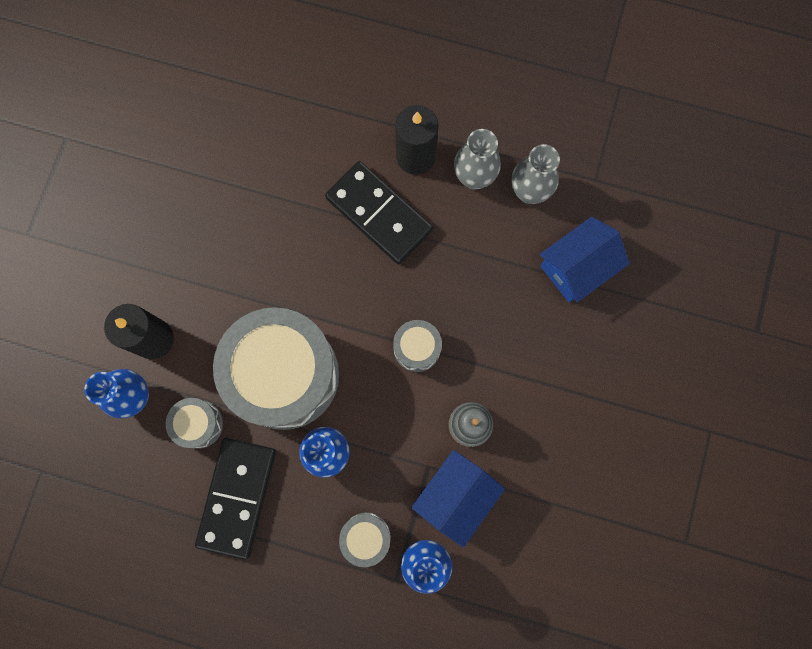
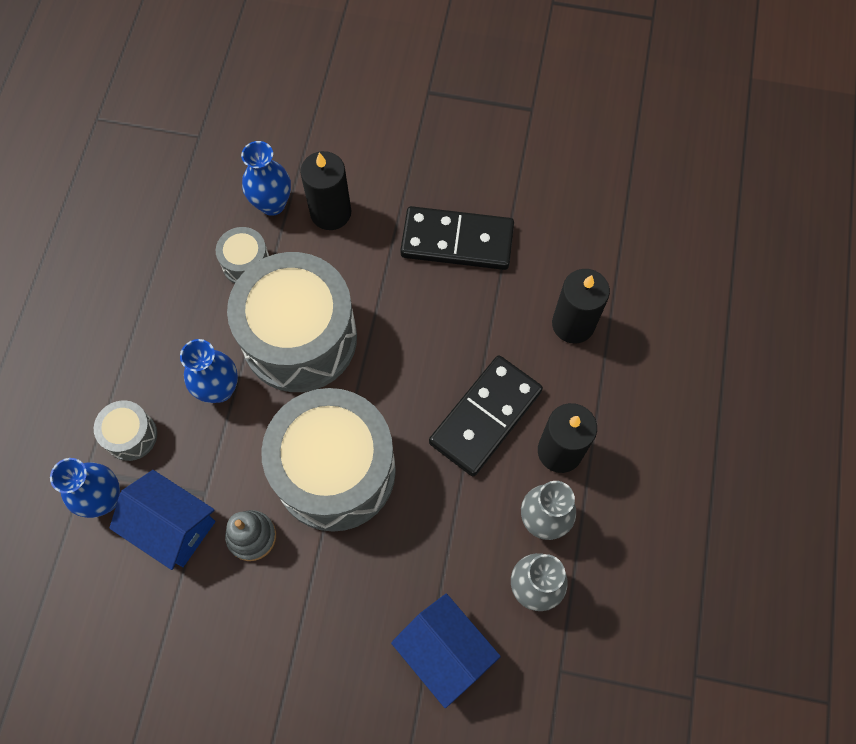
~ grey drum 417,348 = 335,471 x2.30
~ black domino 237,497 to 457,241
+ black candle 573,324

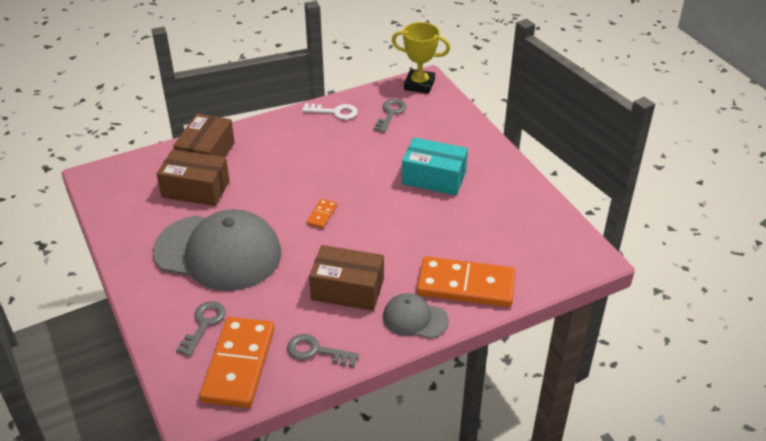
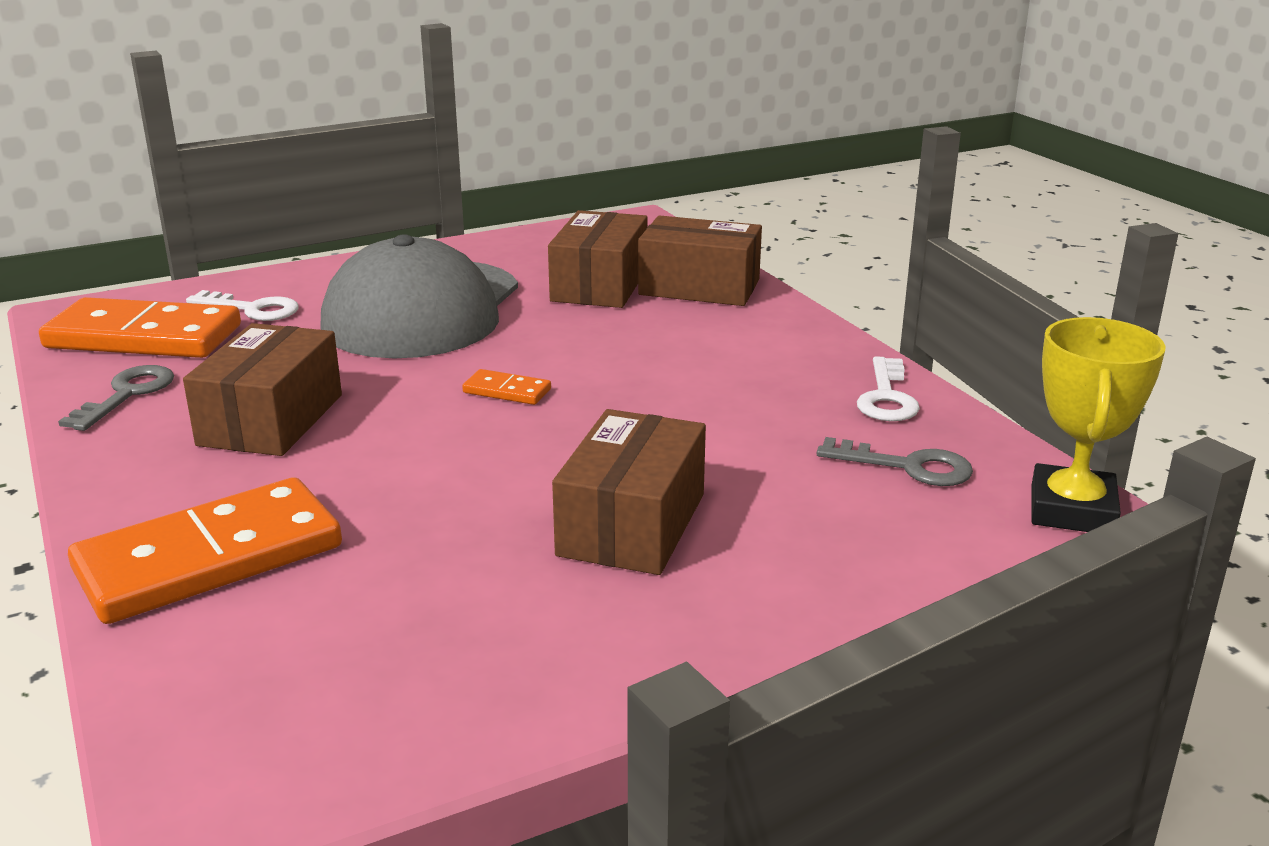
~ turquoise box 434,178 to brown box 632,524
~ orange domino 466,285 = 210,559 45 degrees clockwise
- grey cap 415,318
~ grey key 204,324 to white key 252,309

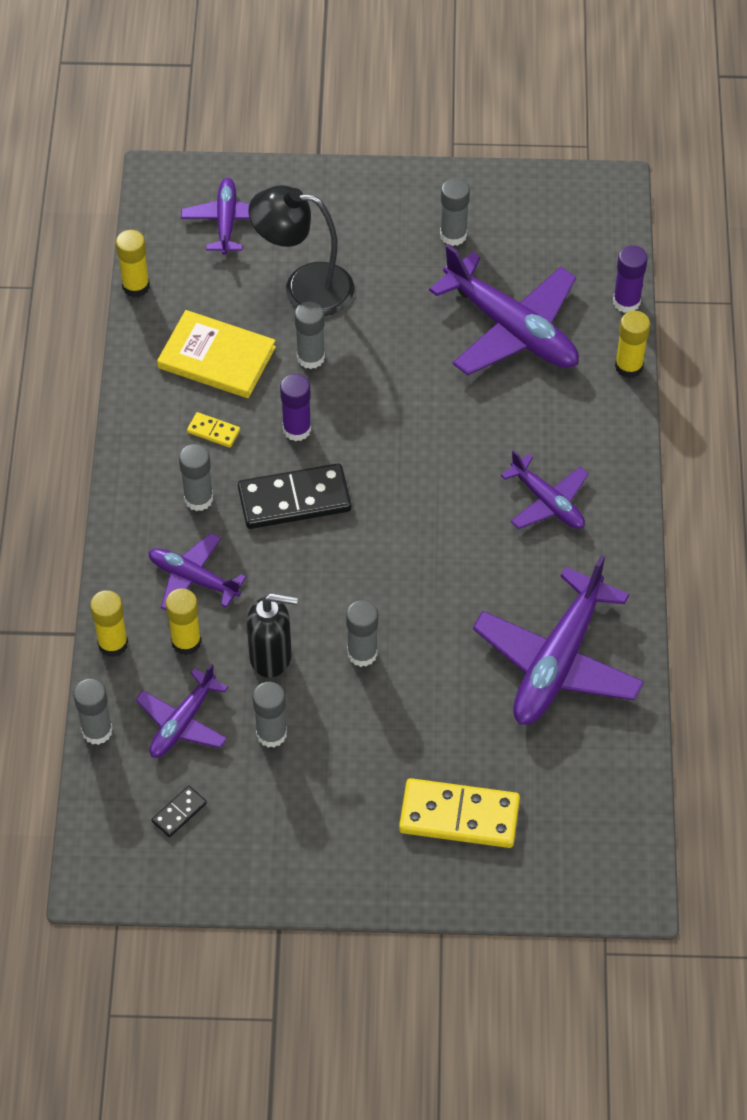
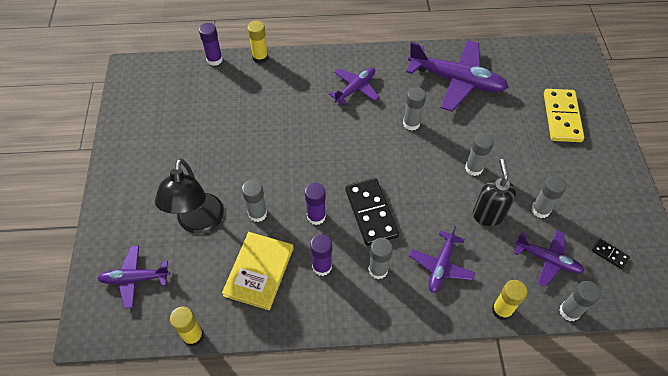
~ grey glue stick 453,235 to 411,123
- purple plane 512,329
~ yellow domino 213,431 to purple glue stick 322,266
- yellow glue stick 186,642

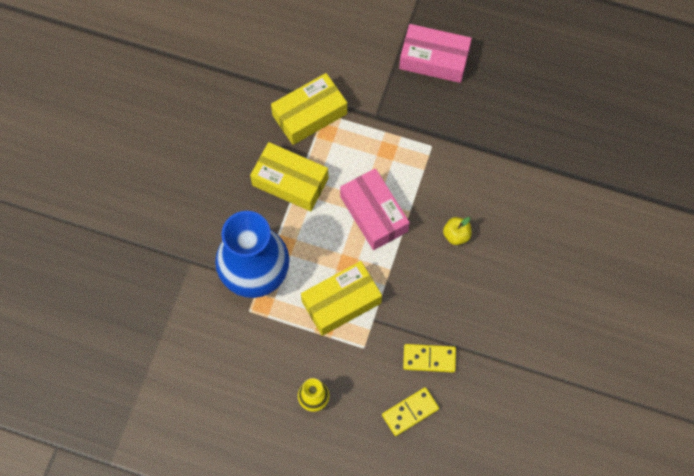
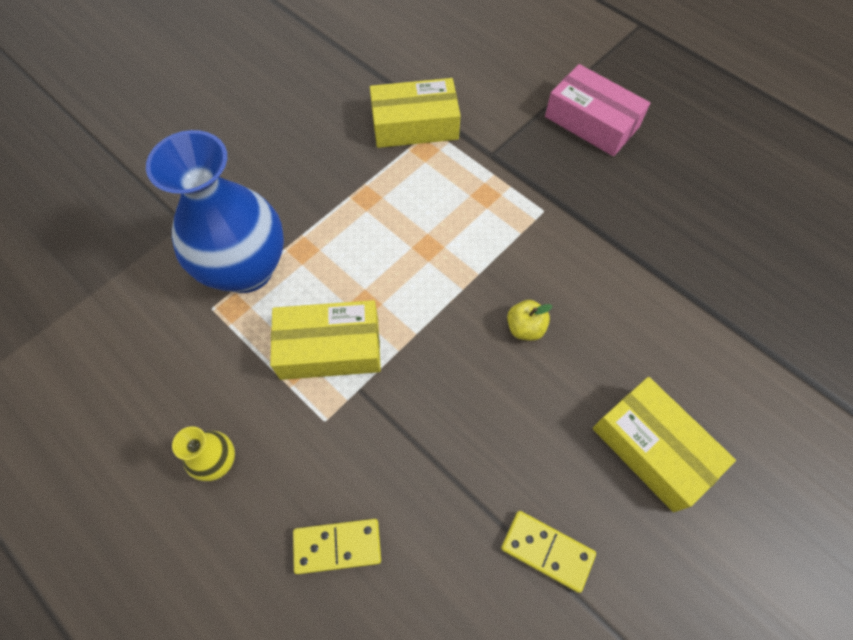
~ yellow box 290,182 to 652,448
- pink box 374,214
~ yellow domino 429,358 to 547,550

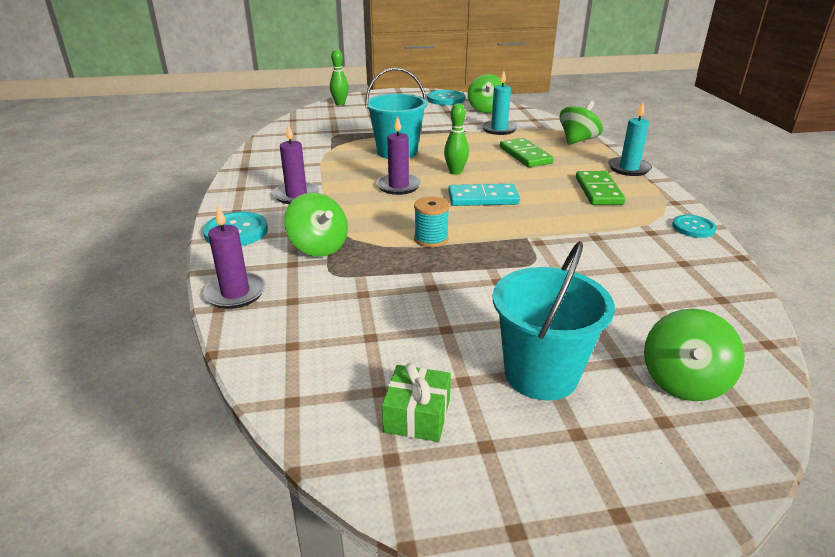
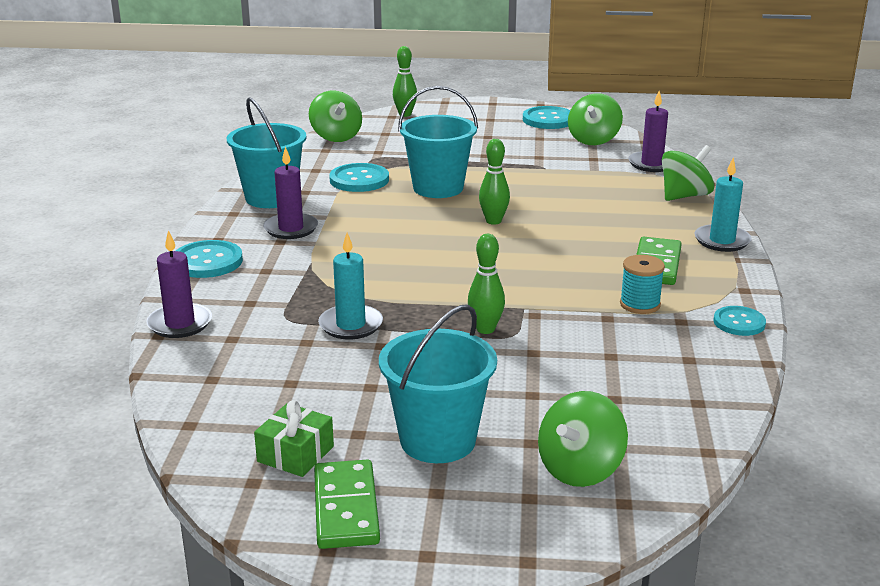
~ turquoise candle 499,129 to 351,325
~ purple candle 398,186 to 652,164
~ green domino 525,155 to 346,508
- turquoise domino 483,198
~ green spinning top 318,247 to 336,137
~ turquoise spool 431,239 to 640,304
+ turquoise bucket 271,198
+ turquoise button 359,180
+ green bowling pin 485,329

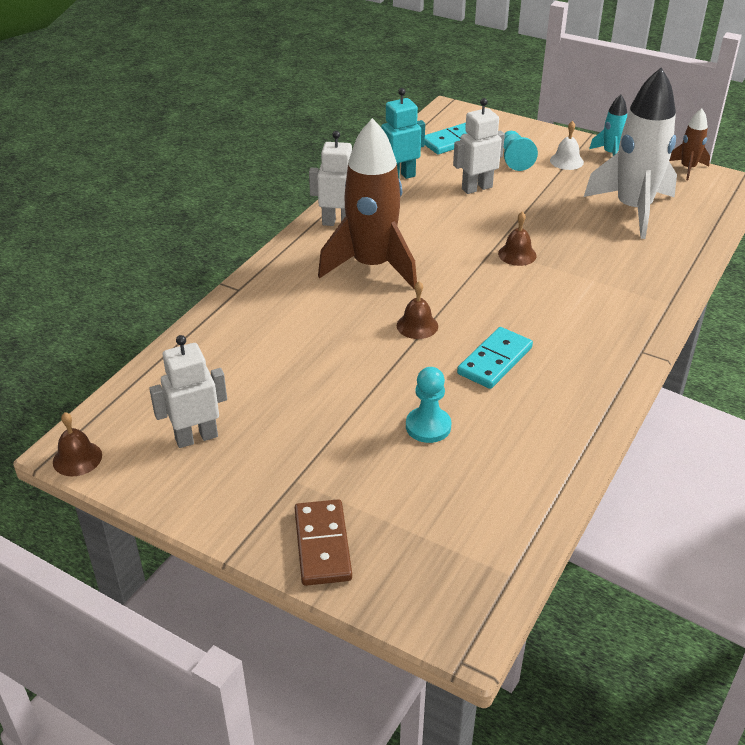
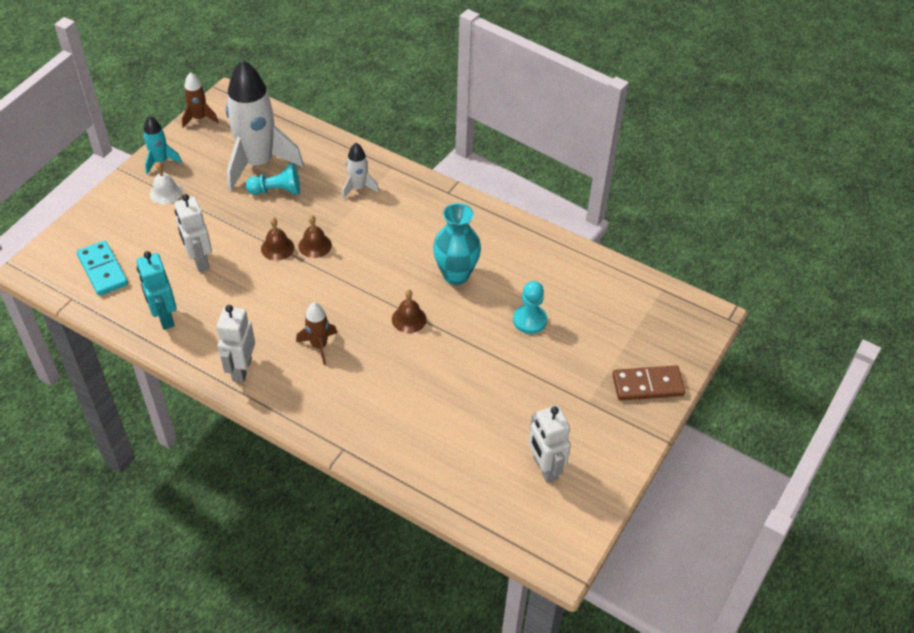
~ brown rocket 372,266 = 319,346 x0.46
~ turquoise pawn 514,159 to 277,190
~ turquoise domino 494,361 to turquoise vase 456,275
~ brown bell 77,458 to 277,248
+ white rocket 358,188

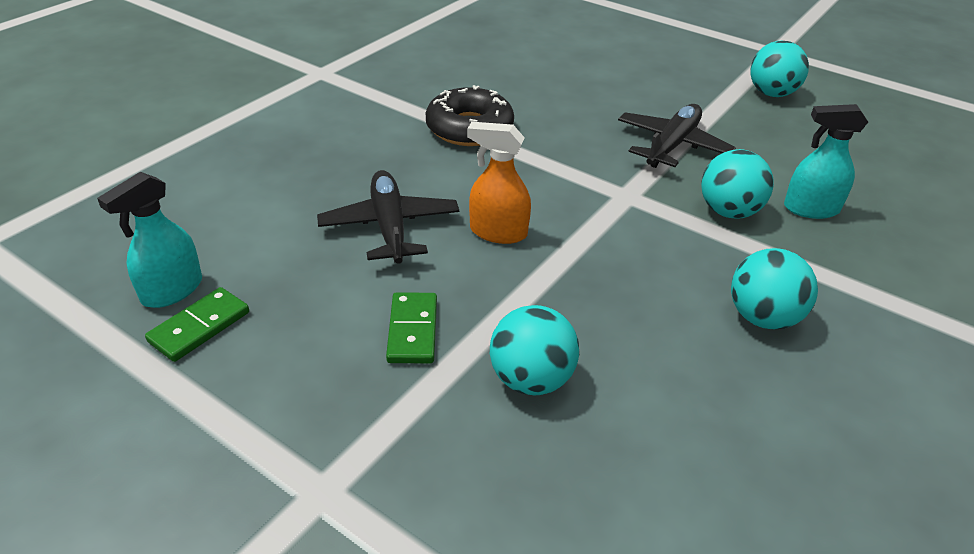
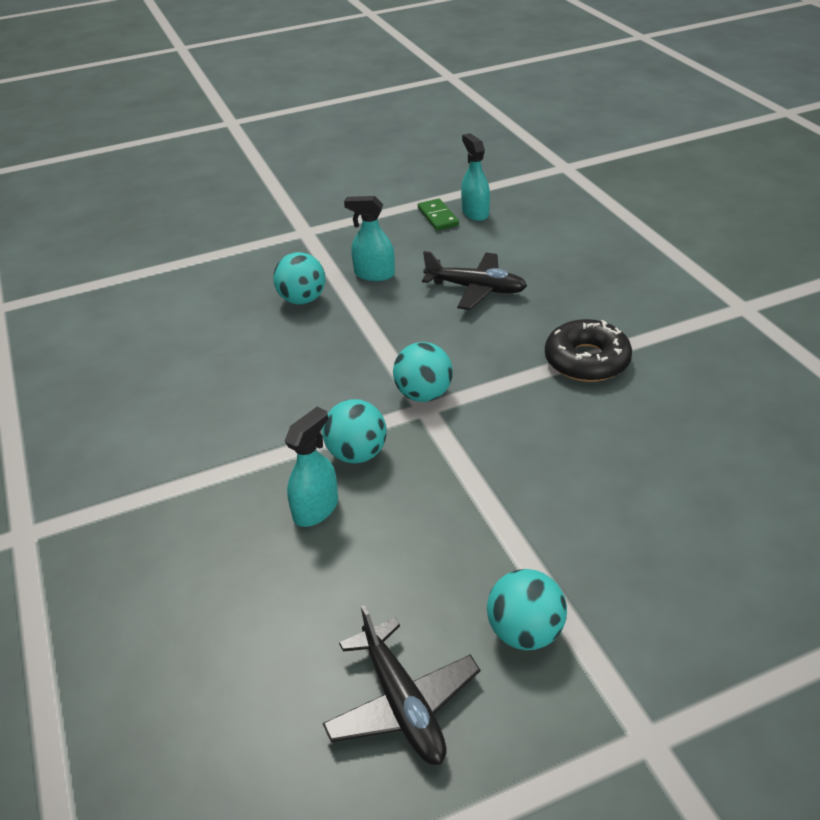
~ black plane 672,145 to 403,704
- orange spray bottle 498,232
~ turquoise ball 762,317 to 423,394
~ green domino 413,330 to turquoise spray bottle 374,274

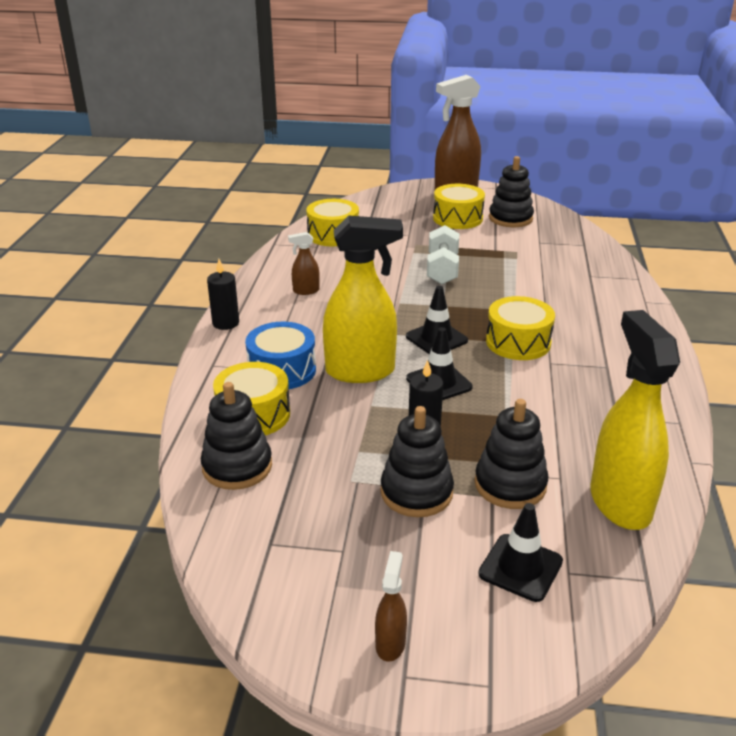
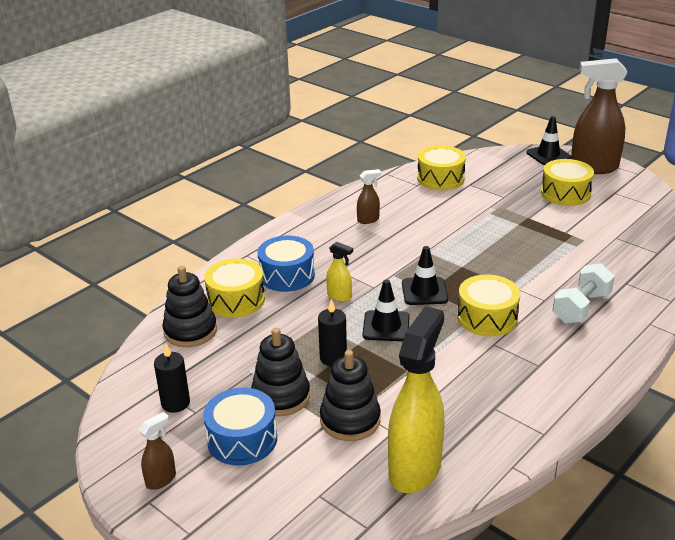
- black stacking toy 510,218
~ yellow spray bottle 361,371 = 339,296 x0.45
~ white dumbbell 442,269 to 581,308
~ brown spray bottle 305,291 = 368,220 135 degrees clockwise
~ black candle 226,323 to 175,403
~ black traffic cone 520,567 to 548,155
+ blue drum 242,439

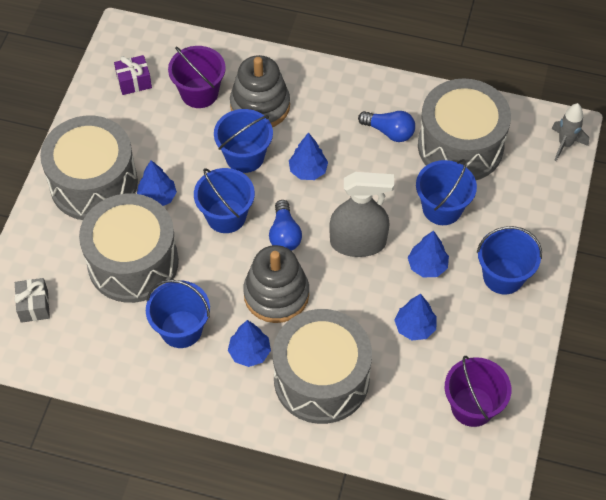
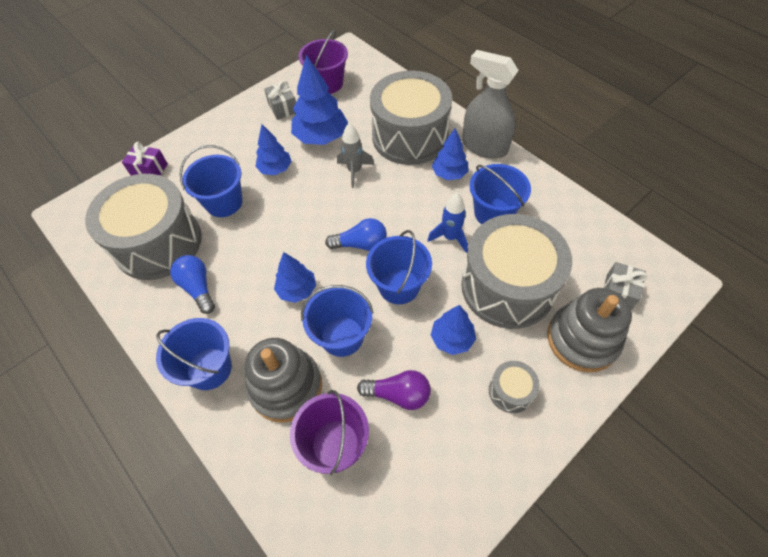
~ purple gift 134,82 to 149,170
~ grey rocket 565,144 to 354,171
~ grey drum 94,183 = 510,391 x0.42
~ grey spray bottle 358,242 to 484,146
~ blue light bulb 284,235 = 361,244 60 degrees clockwise
~ blue bucket 503,276 to 209,368
~ grey stacking toy 276,294 to 582,339
~ blue tree 414,327 = 321,137 x1.64
+ grey gift 283,108
+ blue rocket 450,237
+ purple light bulb 398,394

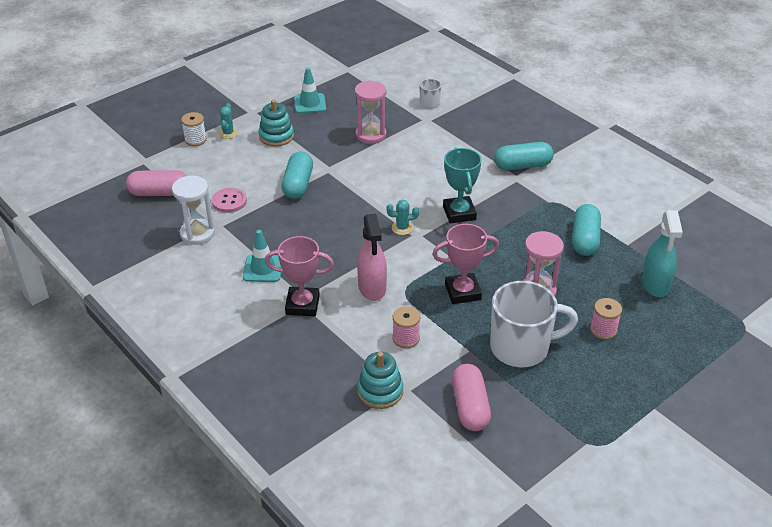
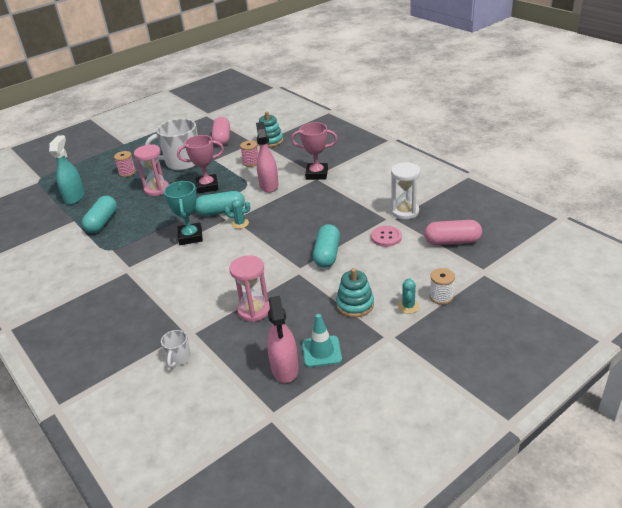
~ turquoise capsule 522,166 to 221,212
- turquoise traffic cone 263,269
+ pink spray bottle 285,369

